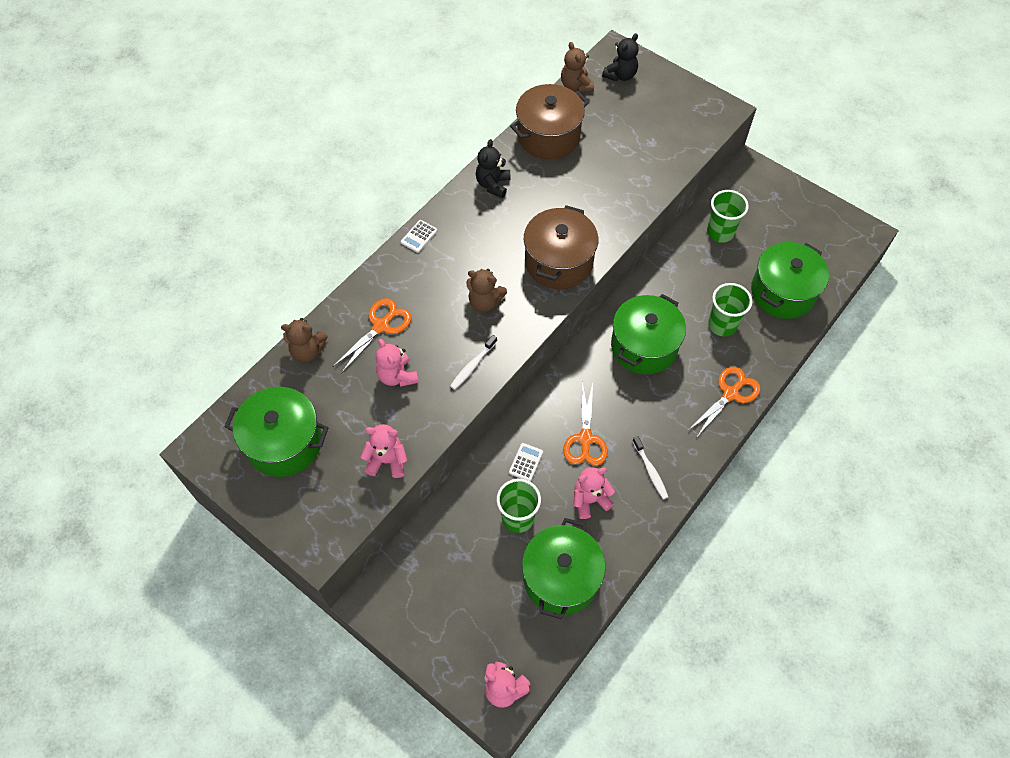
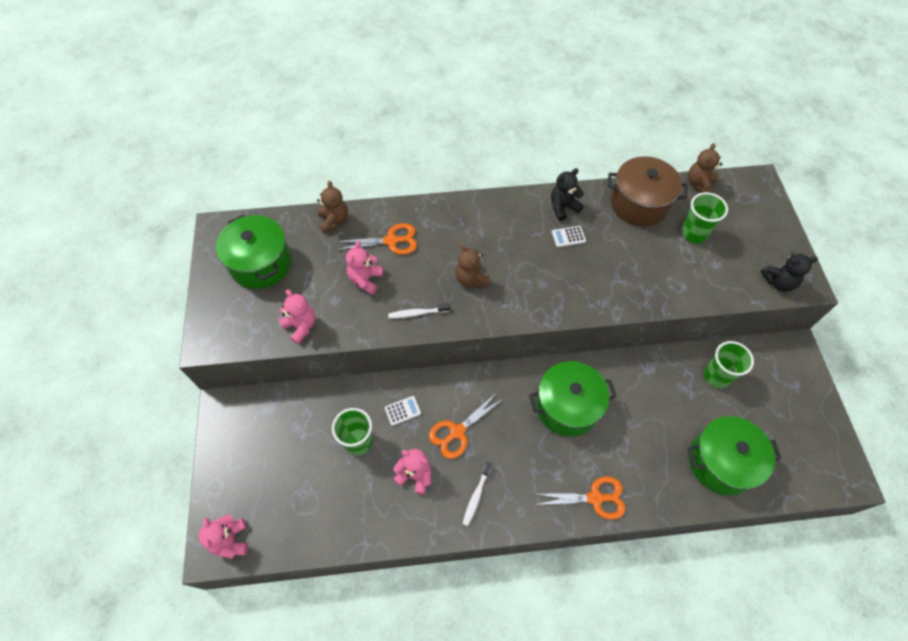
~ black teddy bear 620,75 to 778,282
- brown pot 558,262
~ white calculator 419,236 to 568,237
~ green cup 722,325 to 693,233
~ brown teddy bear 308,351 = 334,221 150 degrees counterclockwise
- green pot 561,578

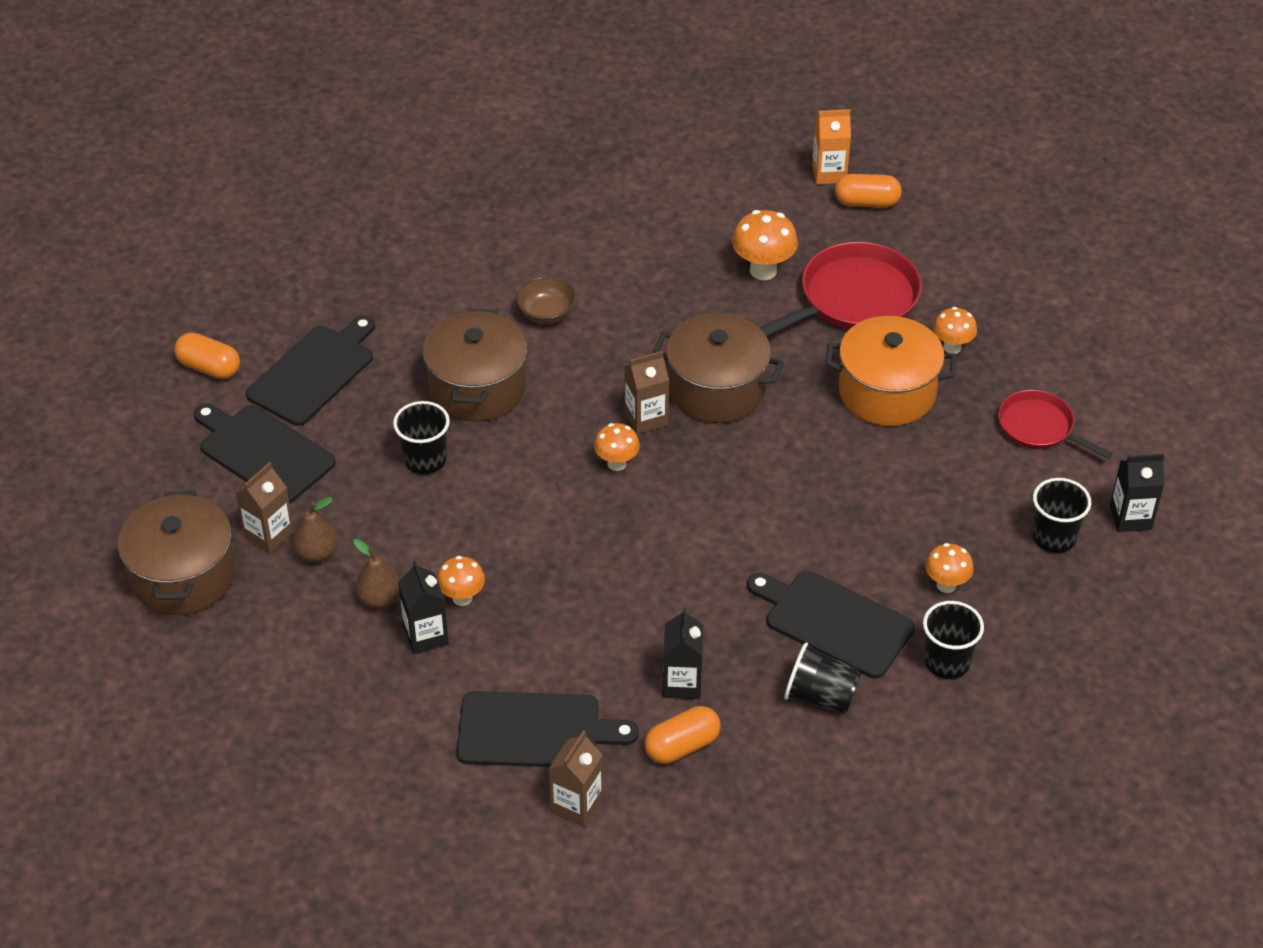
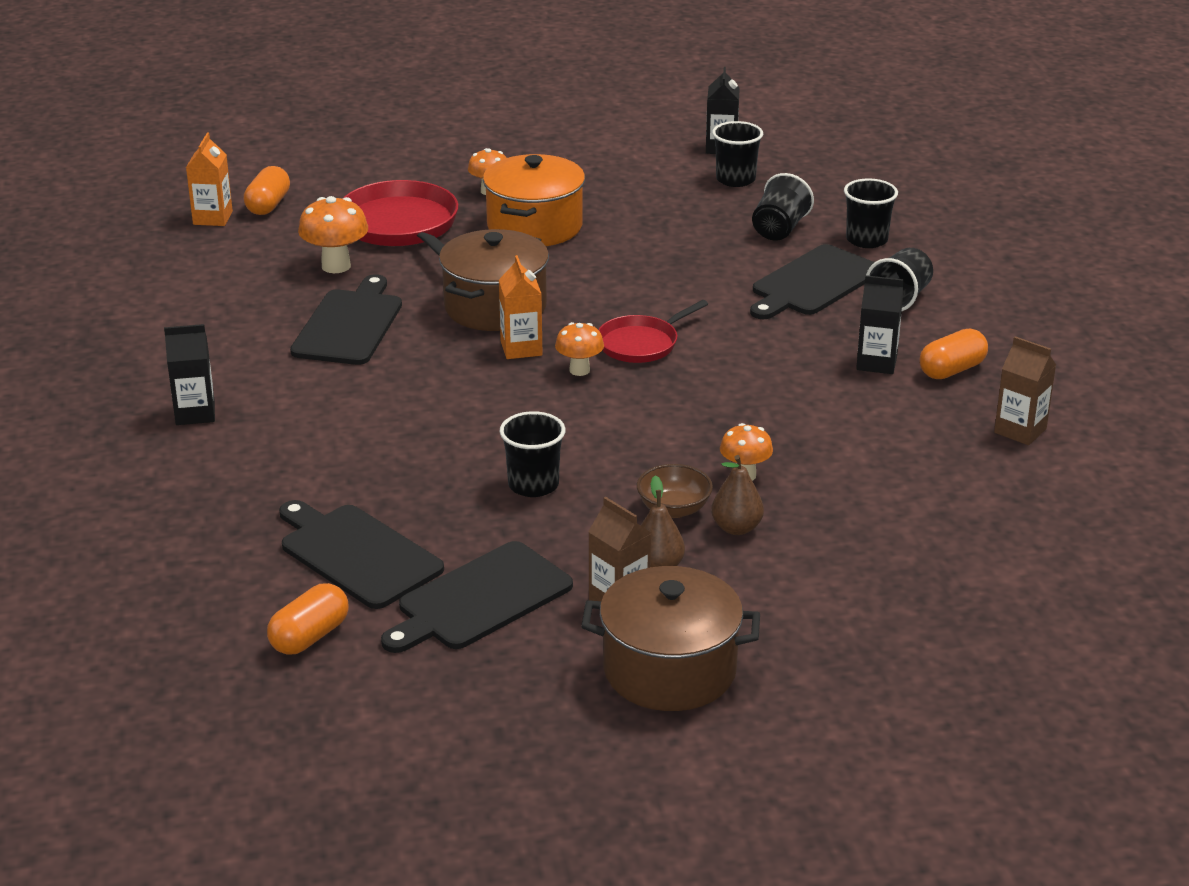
~ brown bowl 546,313 to 674,509
- brown pot 477,388
~ brown carton 646,418 to orange carton 521,348
~ red pan 1039,427 to 641,344
~ orange mushroom 946,585 to black cup 779,229
~ black carton 426,635 to 195,413
~ black cutting board 535,731 to 349,325
~ orange capsule 682,746 = 952,370 75 degrees clockwise

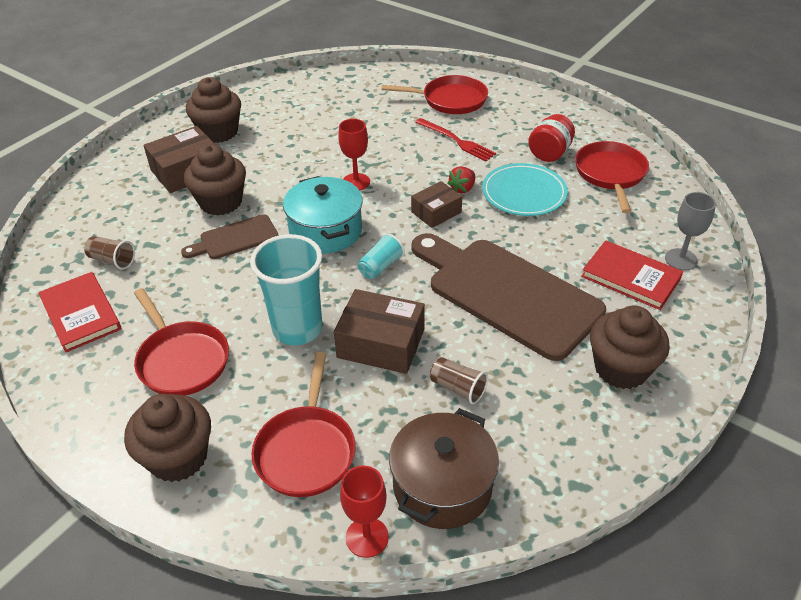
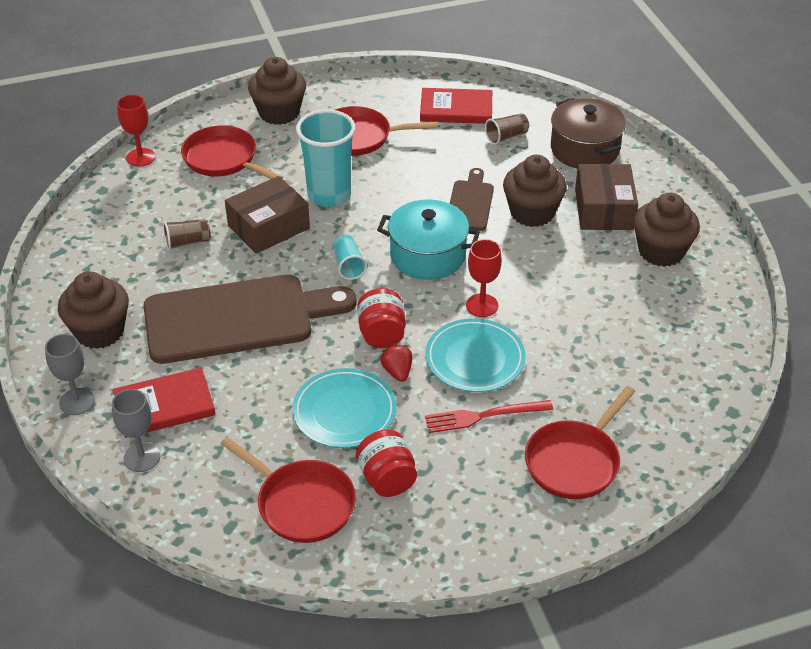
~ brown box 436,212 to red jar 382,334
~ brown pot 442,486 to 584,149
+ turquoise plate 475,359
+ grey goblet 77,401

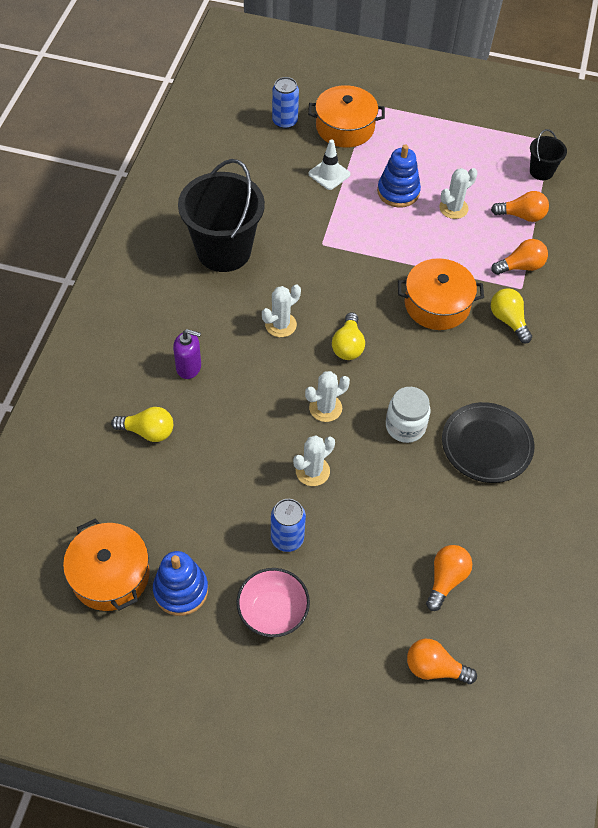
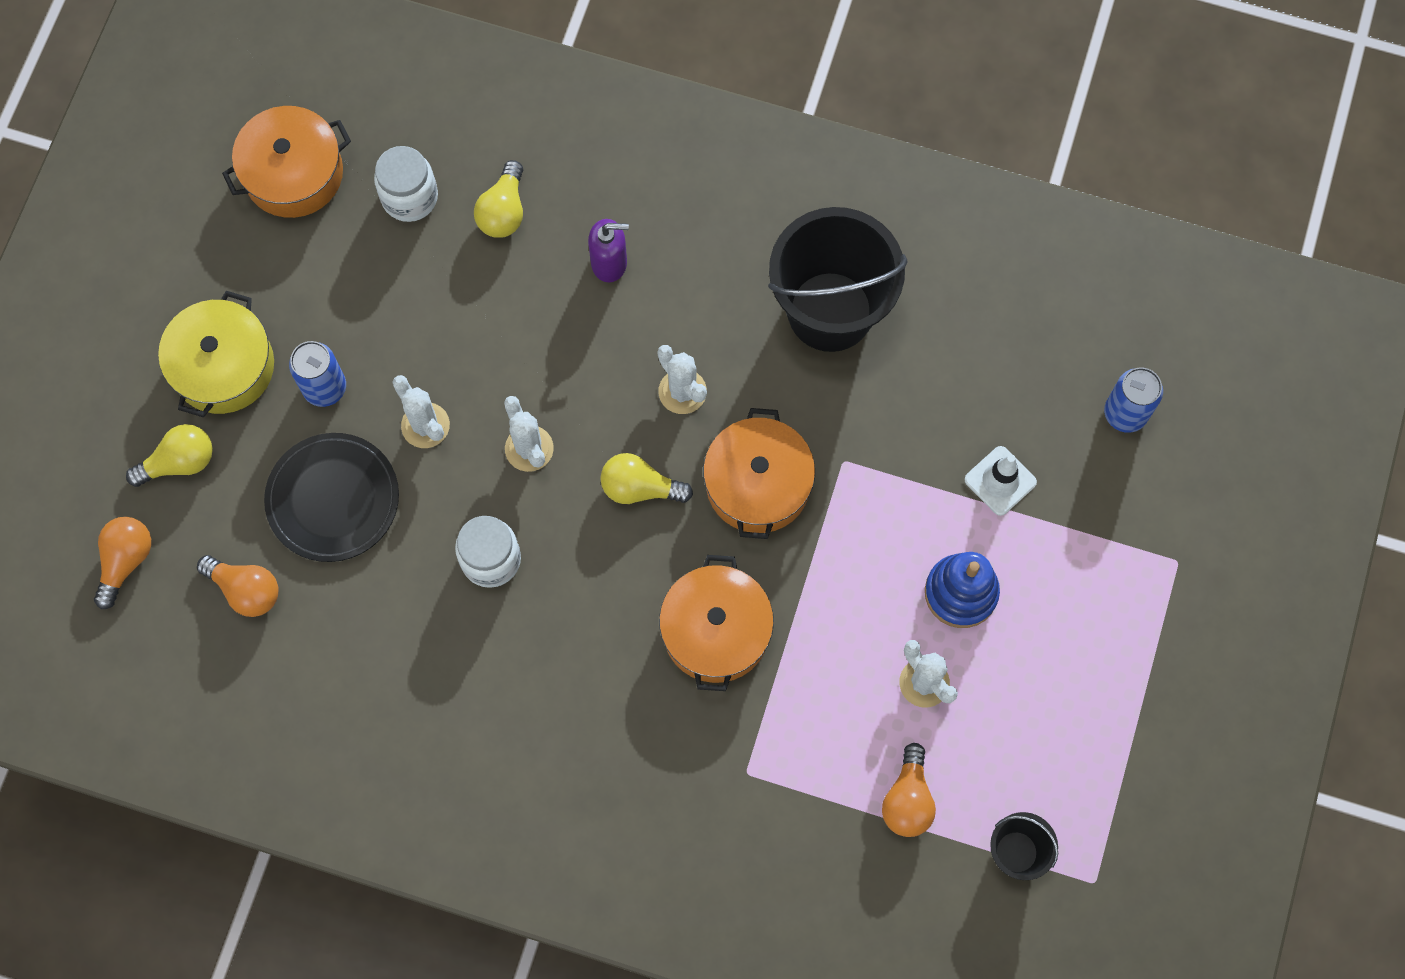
~ orange pot 345,127 to 758,484
- orange light bulb 520,266
~ yellow light bulb 508,320 to 179,462
~ purple soap dispenser 189,367 = 609,263 105 degrees counterclockwise
~ black plate 486,445 to 333,499
- blue stacking toy 181,590
~ pink bowl 273,611 to yellow pot 223,366
+ white jar 409,197

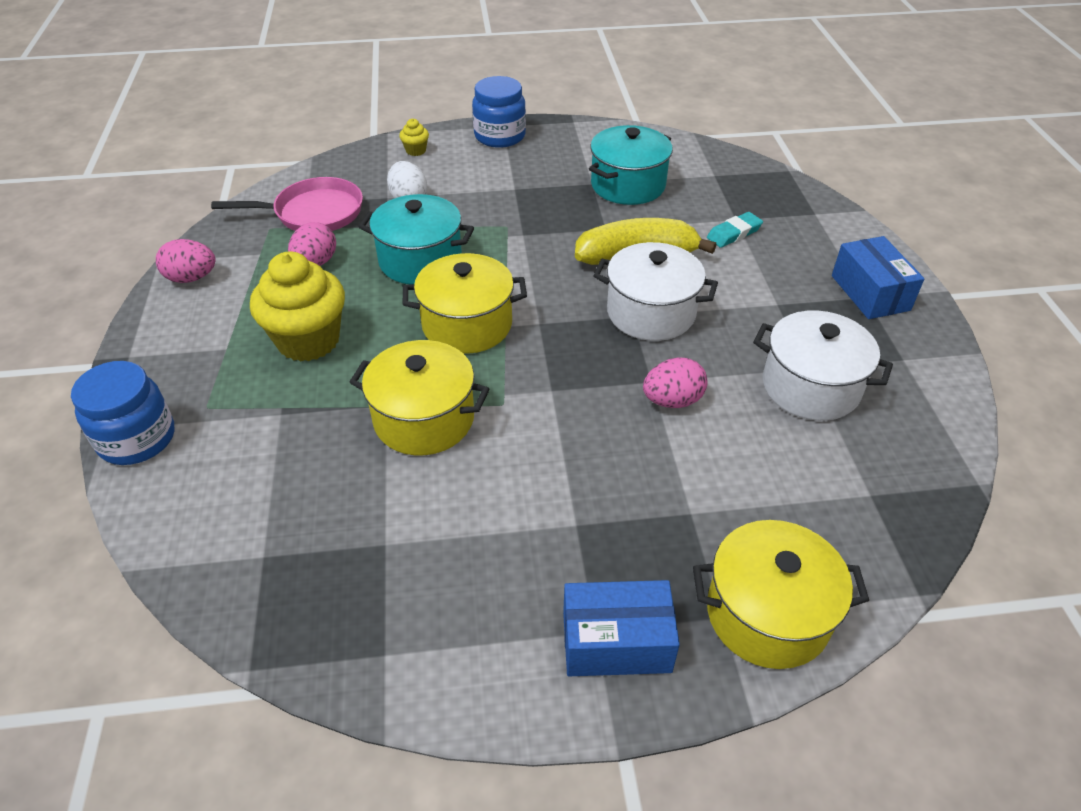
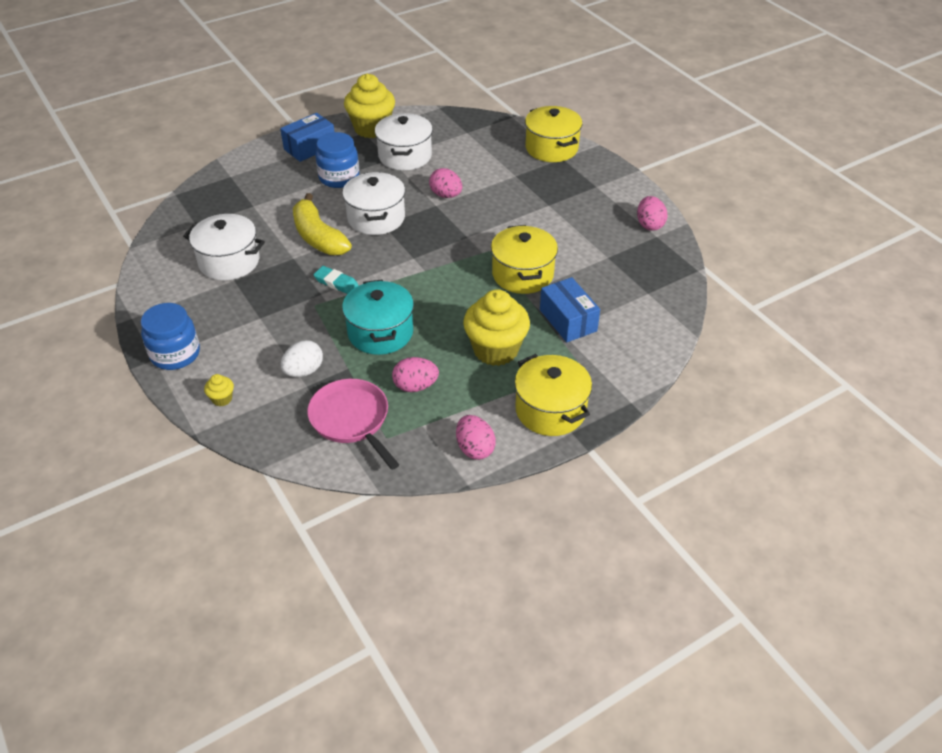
~ turquoise pot 628,185 to white pot 229,261
~ turquoise eraser 734,233 to 336,283
~ yellow pot 467,325 to 550,410
~ blue jar 137,439 to 339,177
~ blue box 616,642 to 568,320
+ yellow cupcake 371,128
+ pink egg 649,225

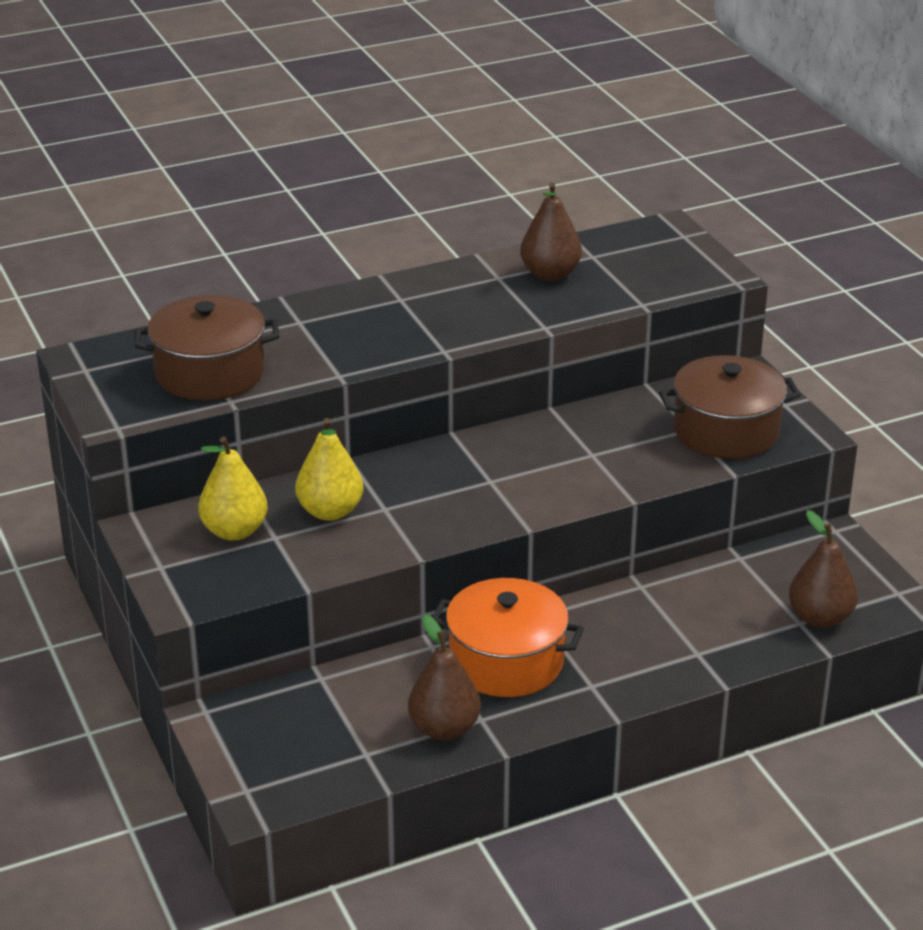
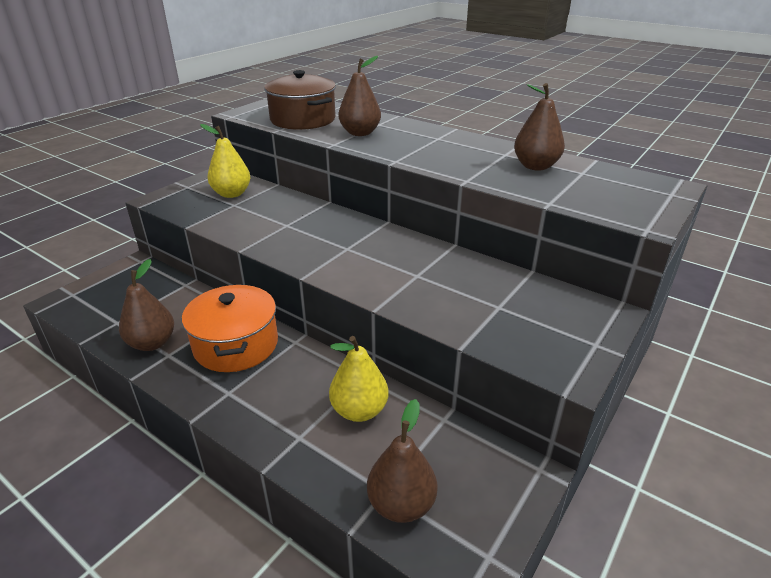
- brown pot 726,431
~ yellow pear 330,511 to 359,410
+ brown pear 360,133

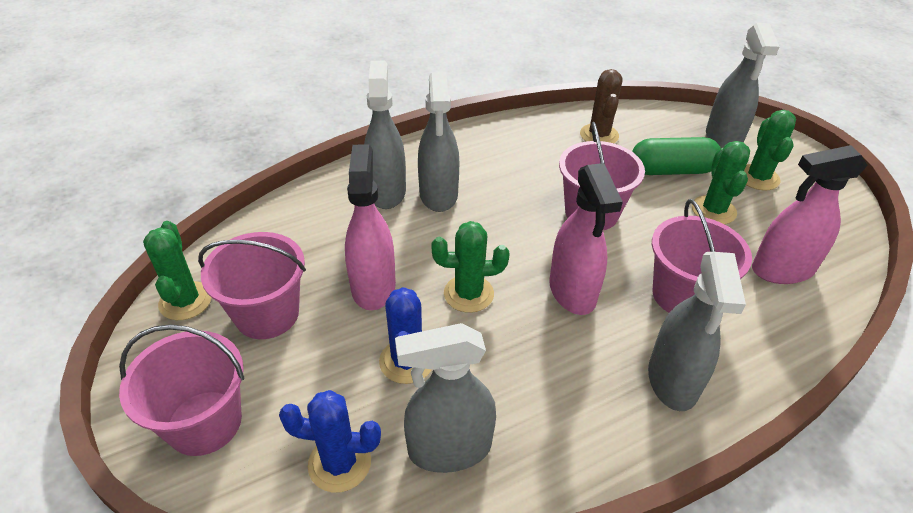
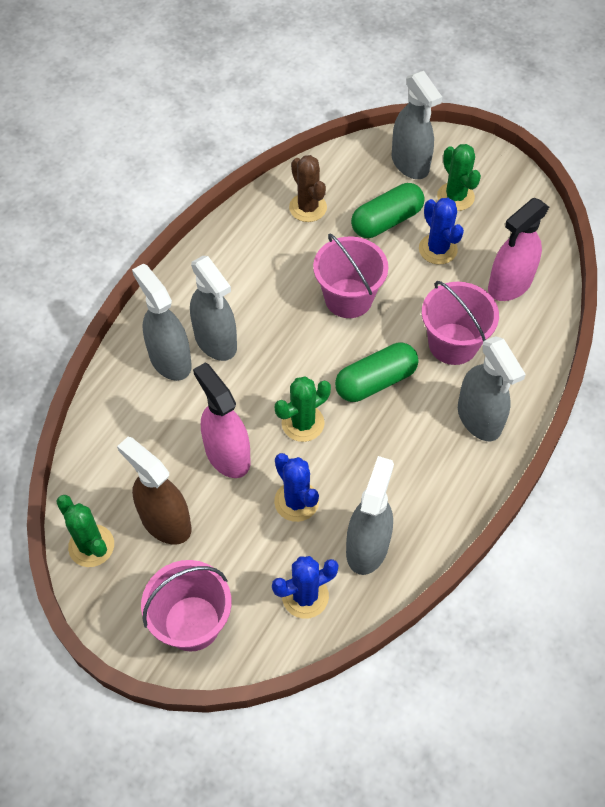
~ green cactus 713,210 to blue cactus 438,249
~ pink spray bottle 572,291 to green capsule 375,381
~ pink bucket 267,314 to brown spray bottle 165,521
~ grey spray bottle 449,448 = 367,547 150 degrees clockwise

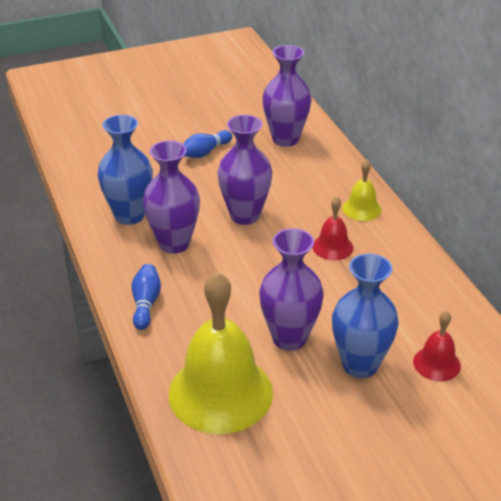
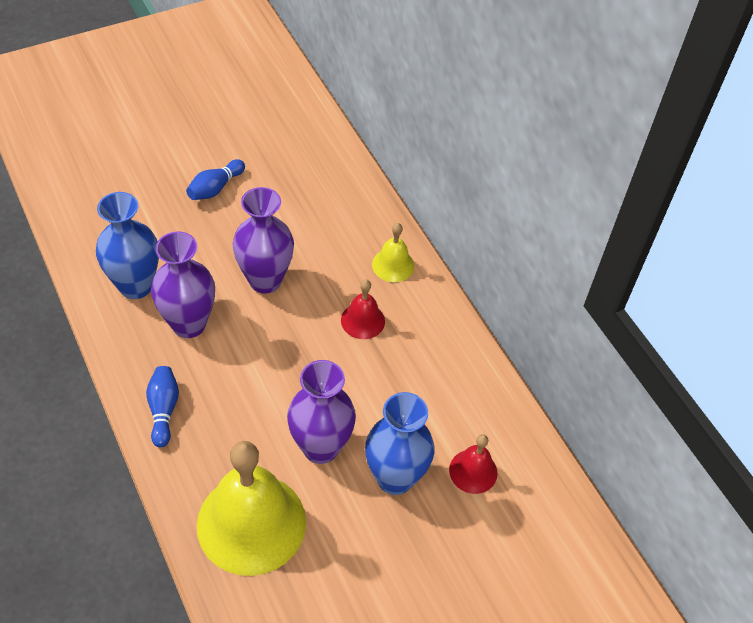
- purple vase 285,139

